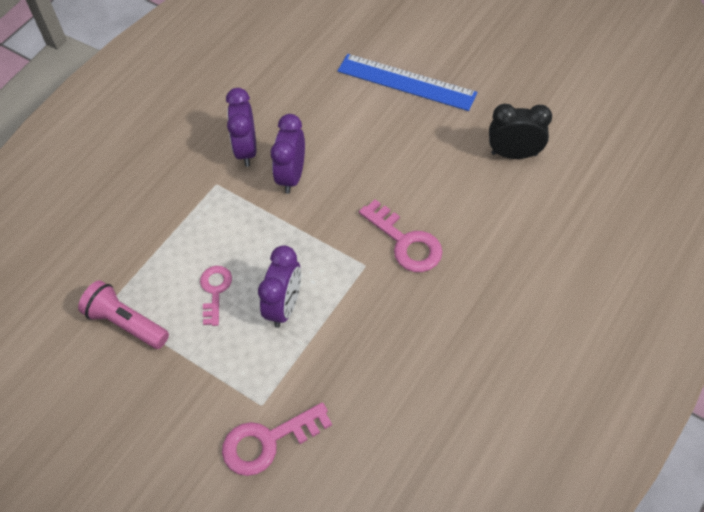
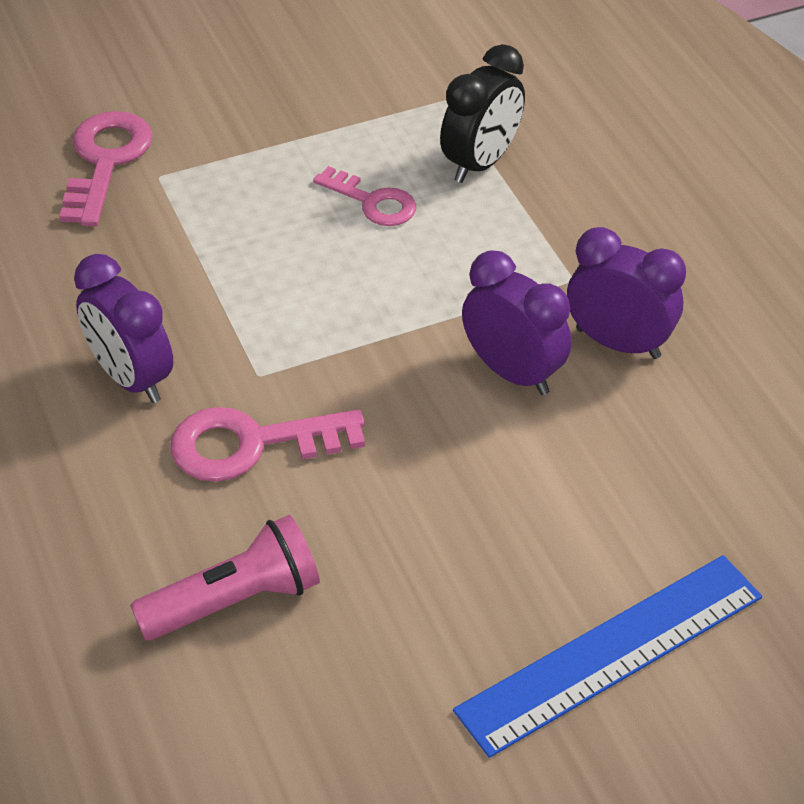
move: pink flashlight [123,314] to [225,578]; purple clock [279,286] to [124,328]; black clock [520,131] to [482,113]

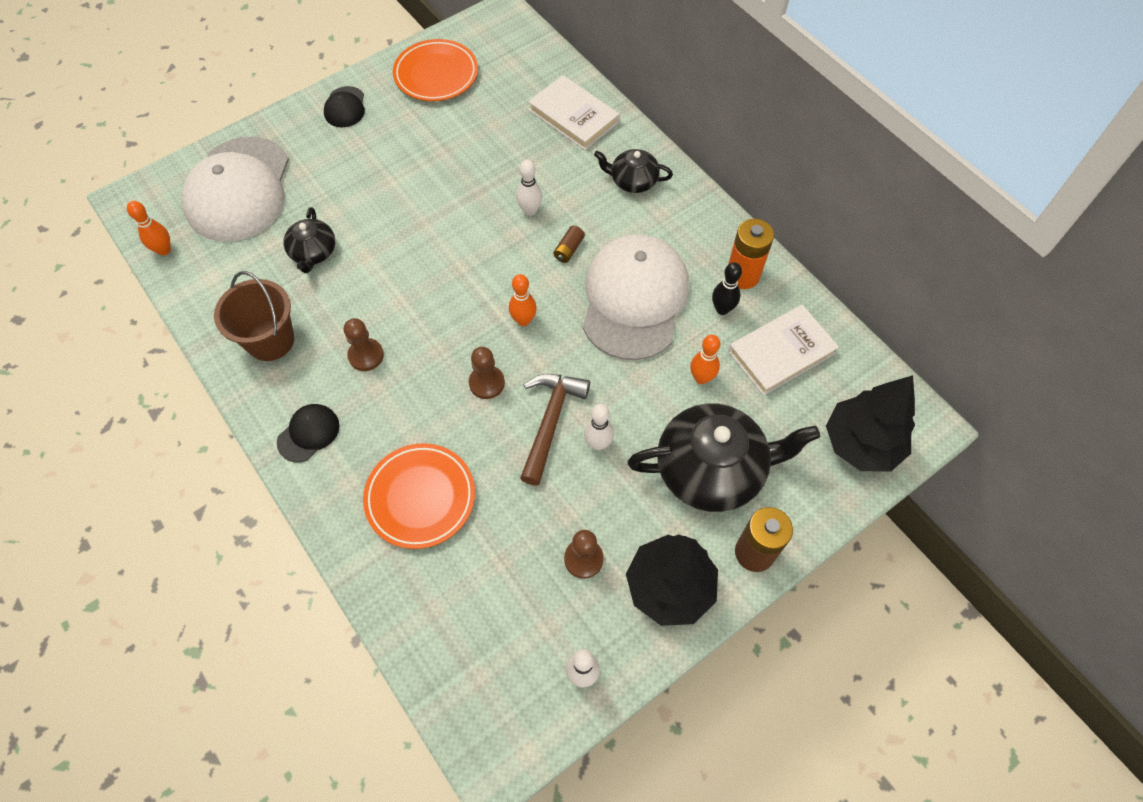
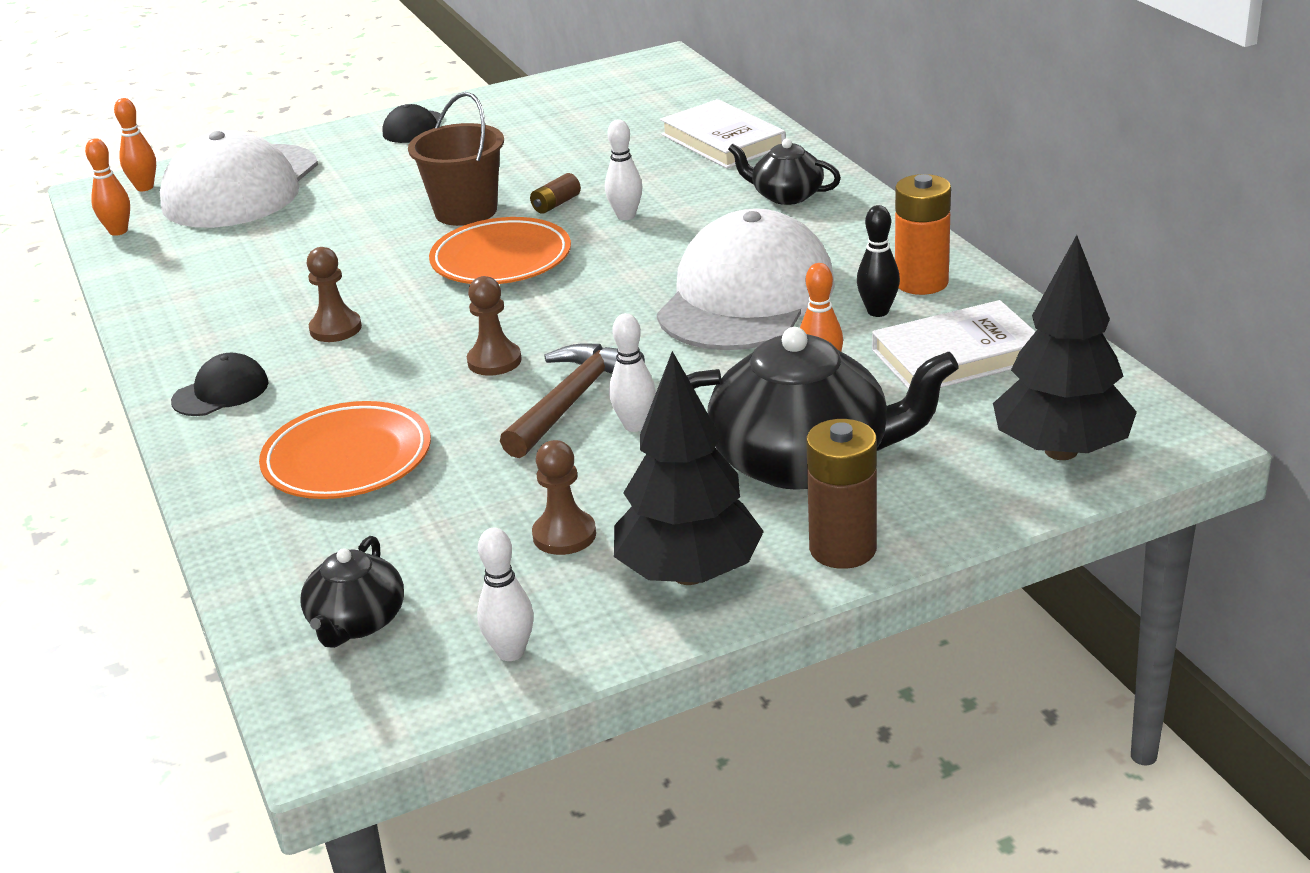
move: brown bucket [254,316] to [456,159]; black teapot [309,240] to [352,592]; orange plate [435,70] to [500,250]; orange bowling pin [523,300] to [135,144]; brown battery [569,244] to [555,193]

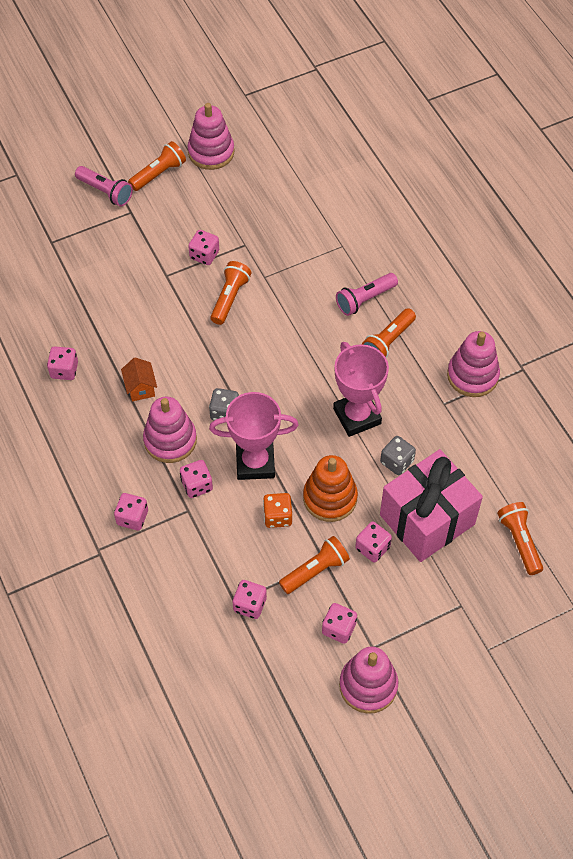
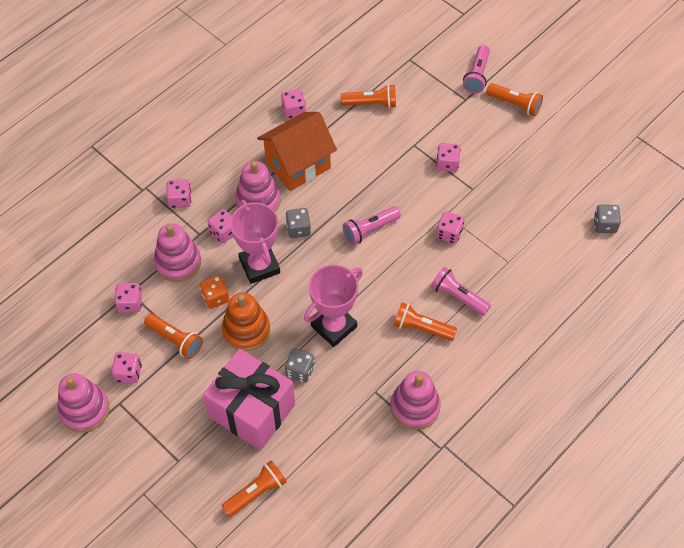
insert: pink flashlight [372,225]; grey dice [607,218]
move: pink stacking toy [210,136] to [177,252]; orange flashlight [231,293] to [368,96]; pink dice [373,542] to [450,227]
resize: orange house [139,379] = [297,151] x2.20

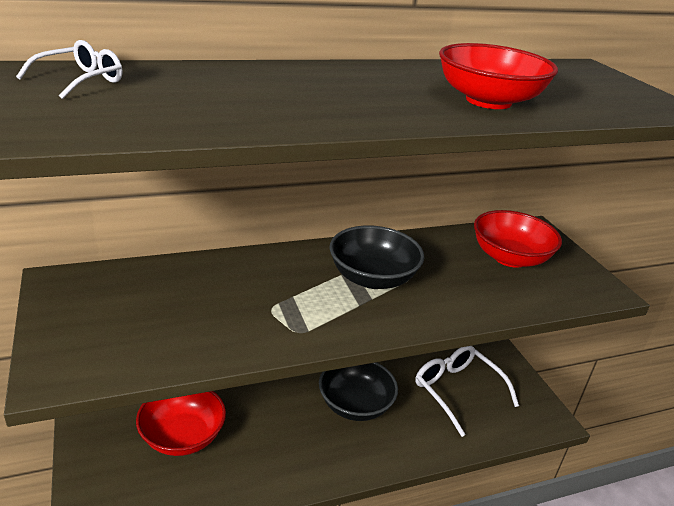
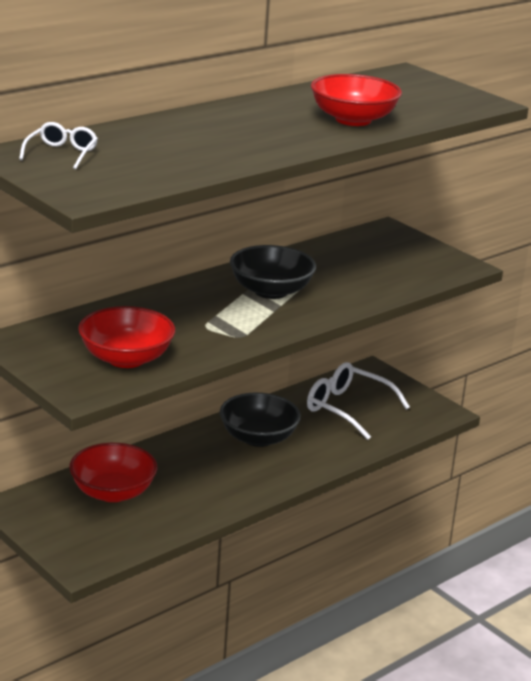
move: red bowl [518,239] to [126,337]

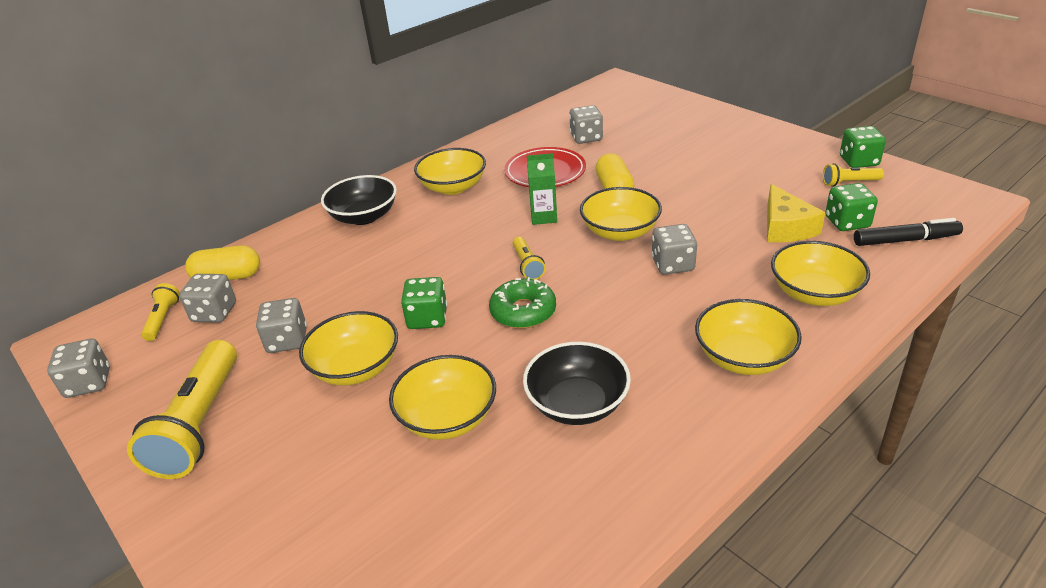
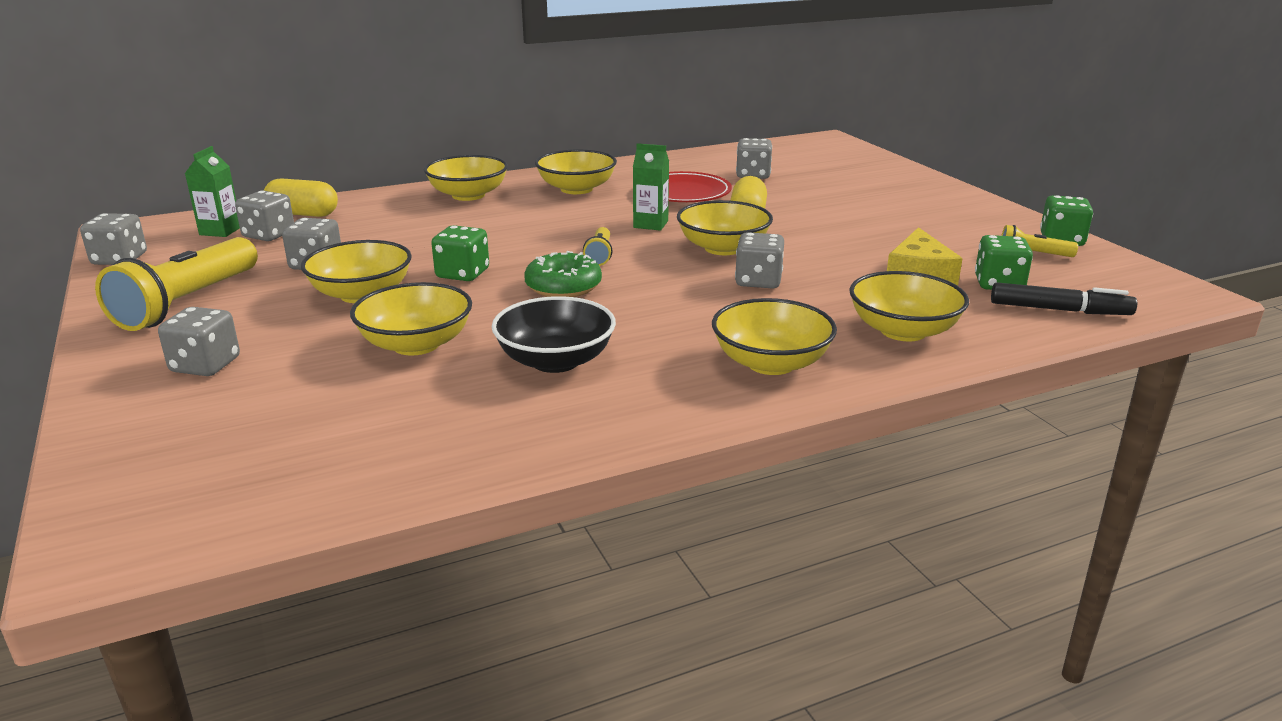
insert: grey dice [199,341]
replace: yellow flashlight [160,312] to green carton [212,191]
recolor: black bowl [359,200] to yellow bowl [466,178]

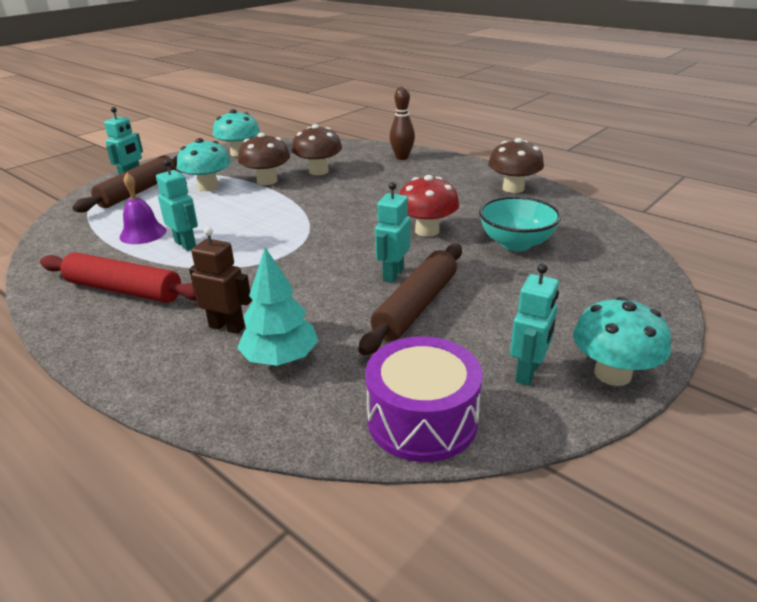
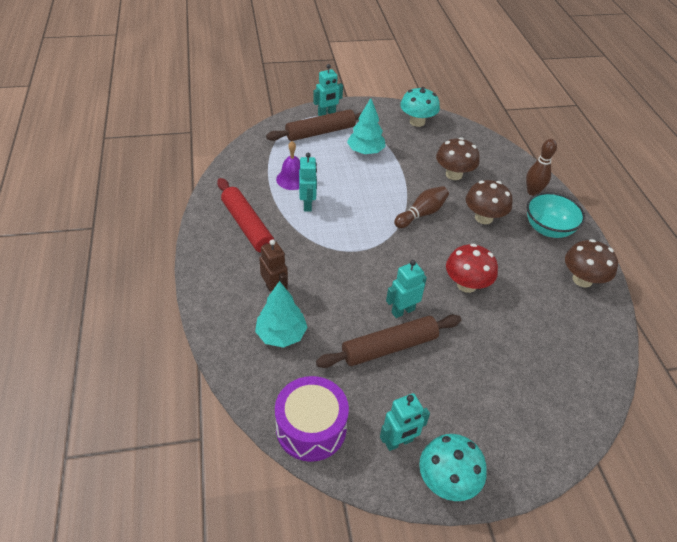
insert: brown bowling pin [421,207]
move: brown mushroom [264,159] to [489,202]; turquoise bowl [520,223] to [556,215]
replace: turquoise mushroom [204,164] to turquoise tree [366,126]

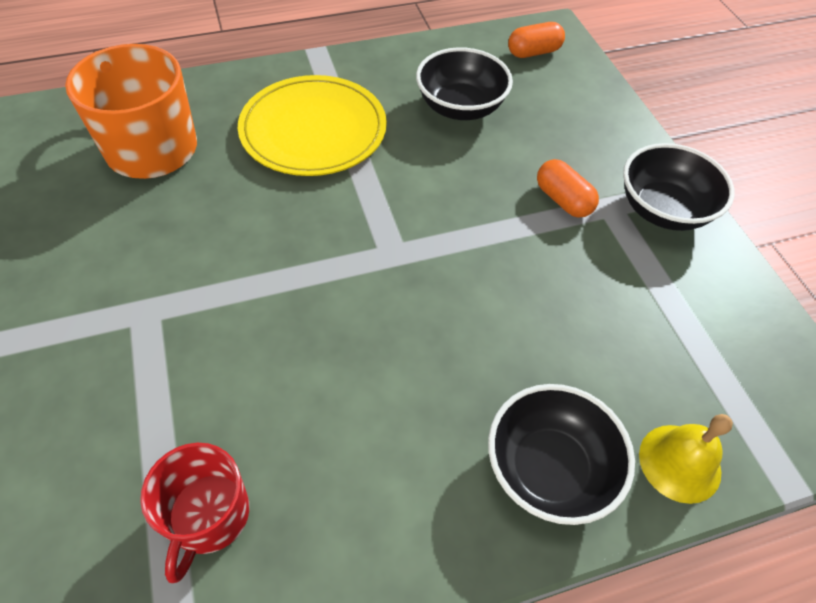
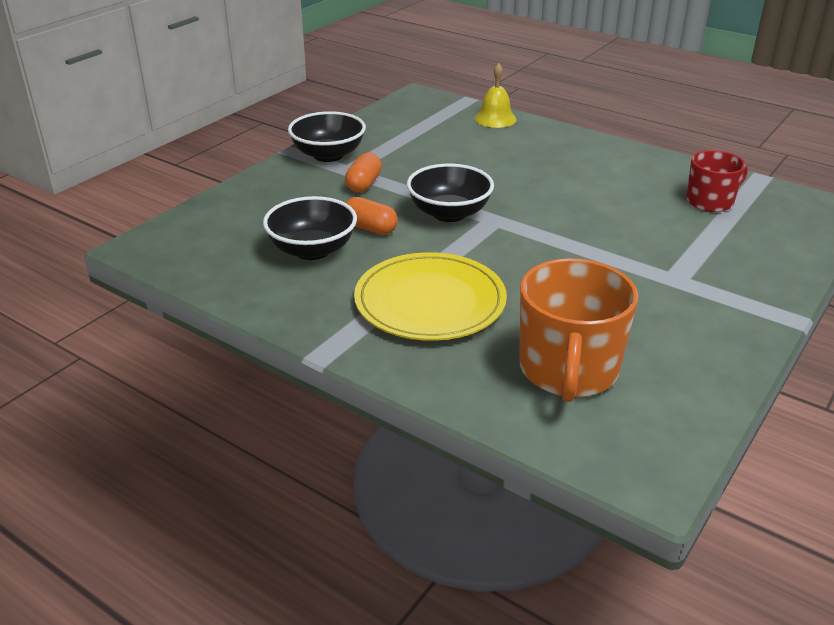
move: black bowl [561,454] to [450,193]; orange capsule [536,40] to [371,216]

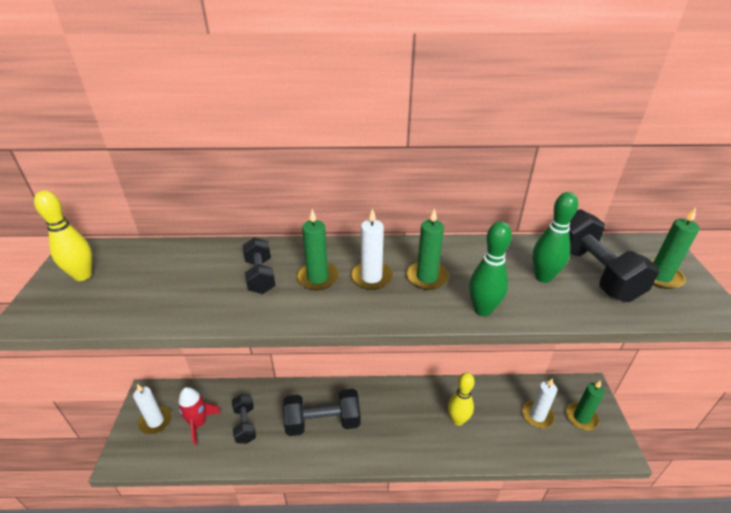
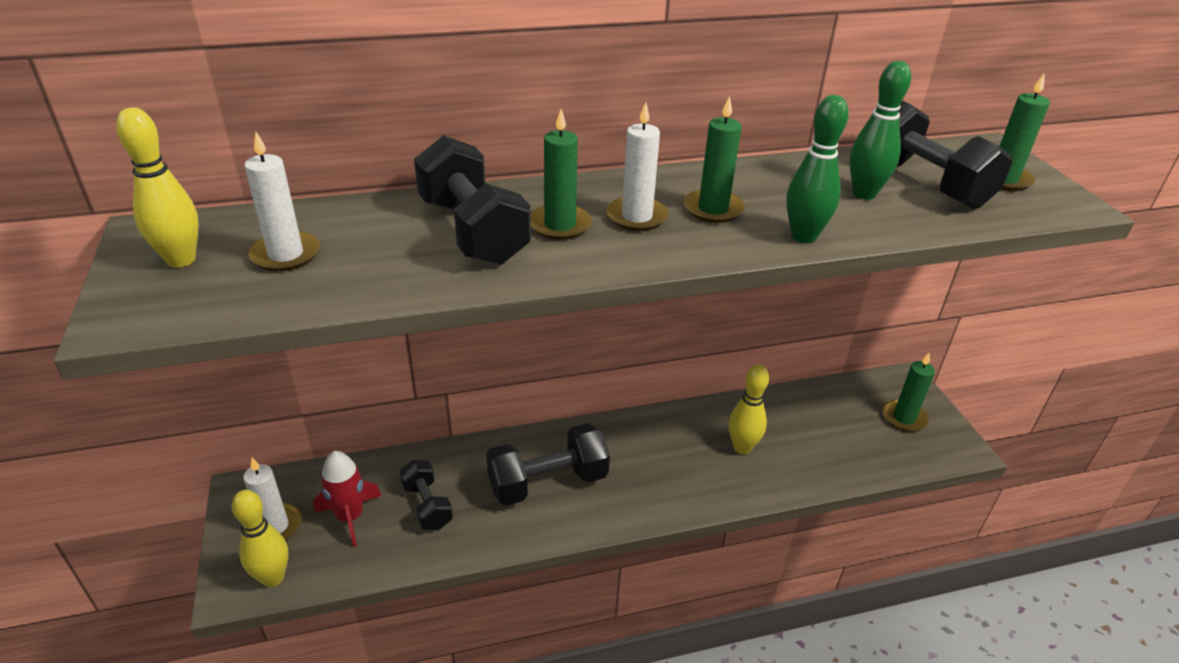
insert: yellow bowling pin [260,538]
move: white candle [539,403] to [282,201]
resize: black dumbbell [259,265] = [472,200] x1.65

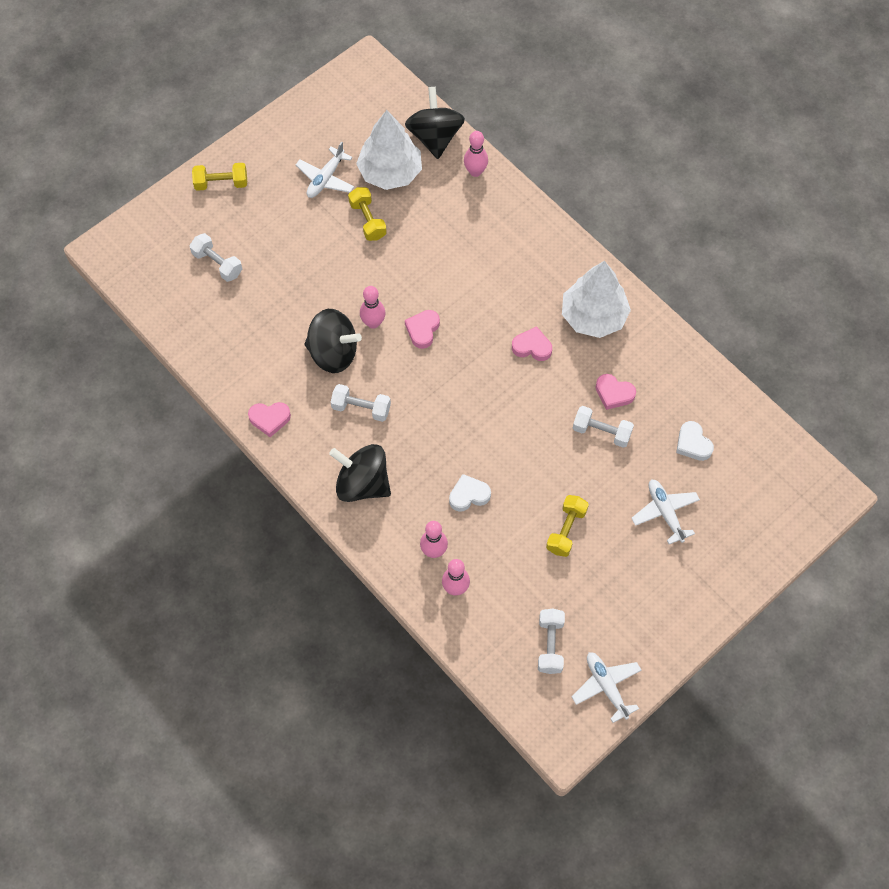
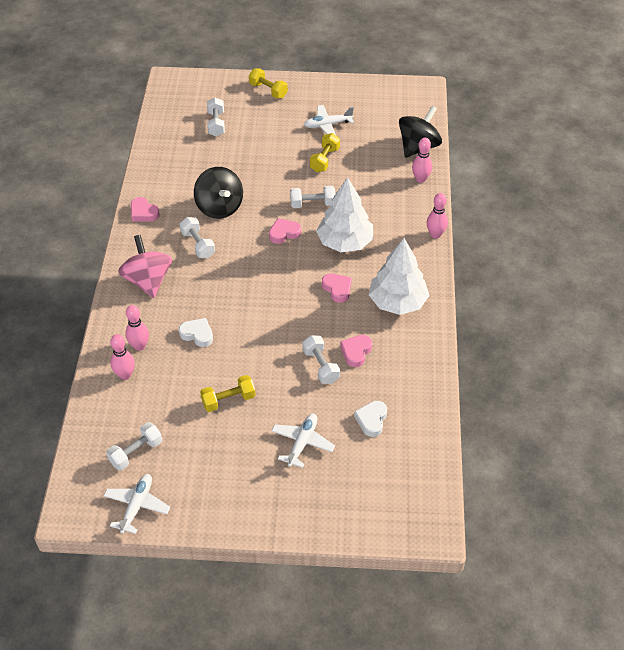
insert: white dumbbell [312,197]
move: white tree [389,150] to [344,214]; pink bowling pin [372,307] to [437,215]
recolor: black spinning top [360,473] to pink spinning top [145,266]
rotate: pink heart [616,392] = [356,351] 45 degrees clockwise

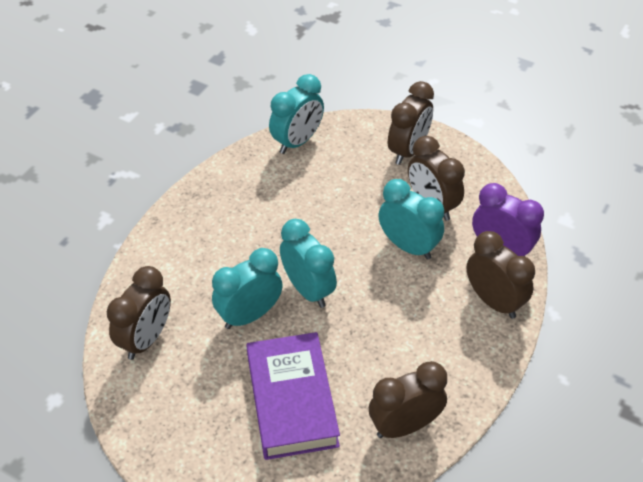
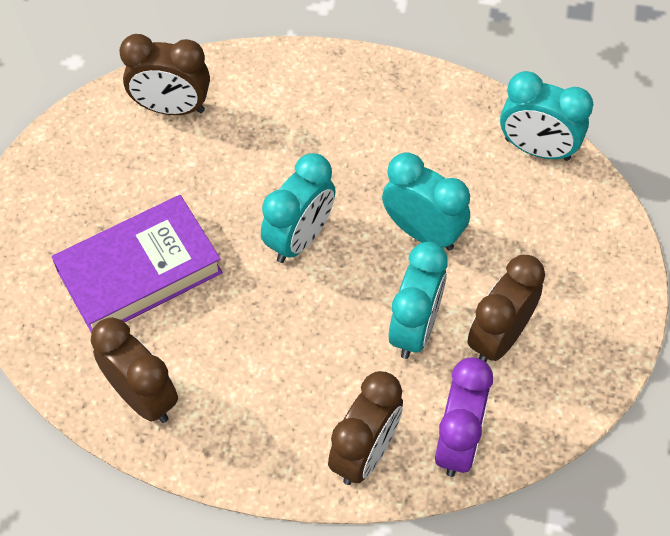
delete: brown clock [411,123]
move: turquoise clock [247,288] to [426,201]

